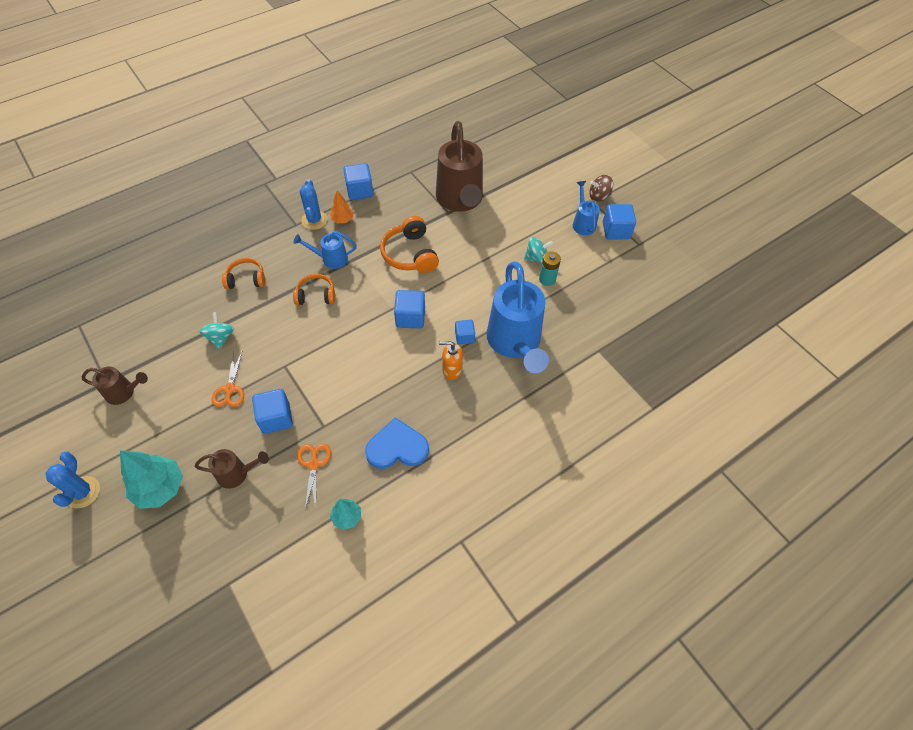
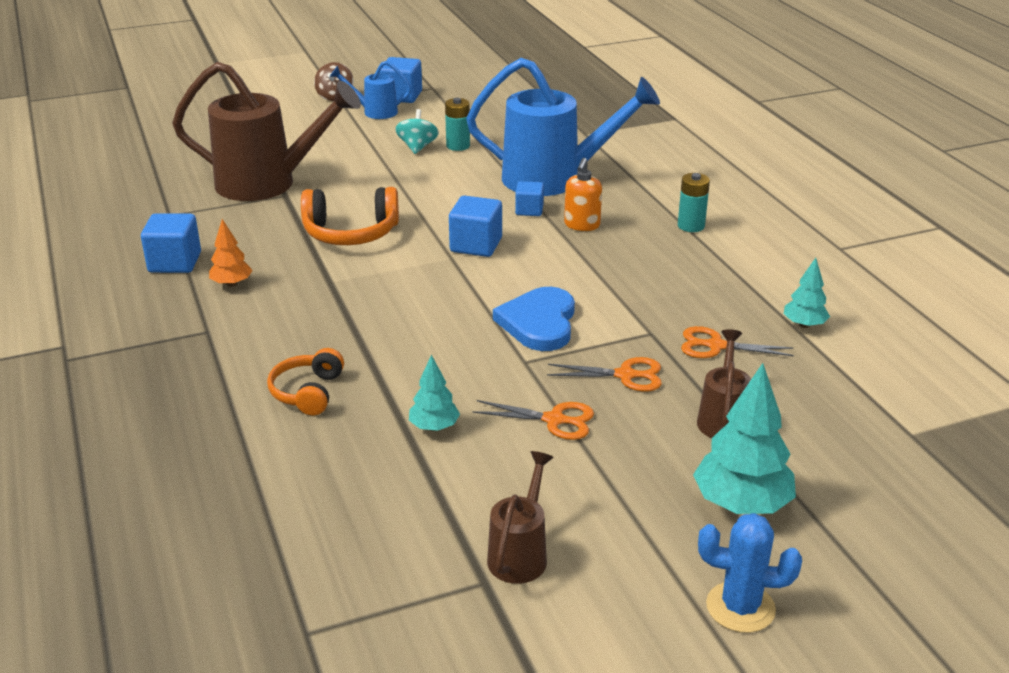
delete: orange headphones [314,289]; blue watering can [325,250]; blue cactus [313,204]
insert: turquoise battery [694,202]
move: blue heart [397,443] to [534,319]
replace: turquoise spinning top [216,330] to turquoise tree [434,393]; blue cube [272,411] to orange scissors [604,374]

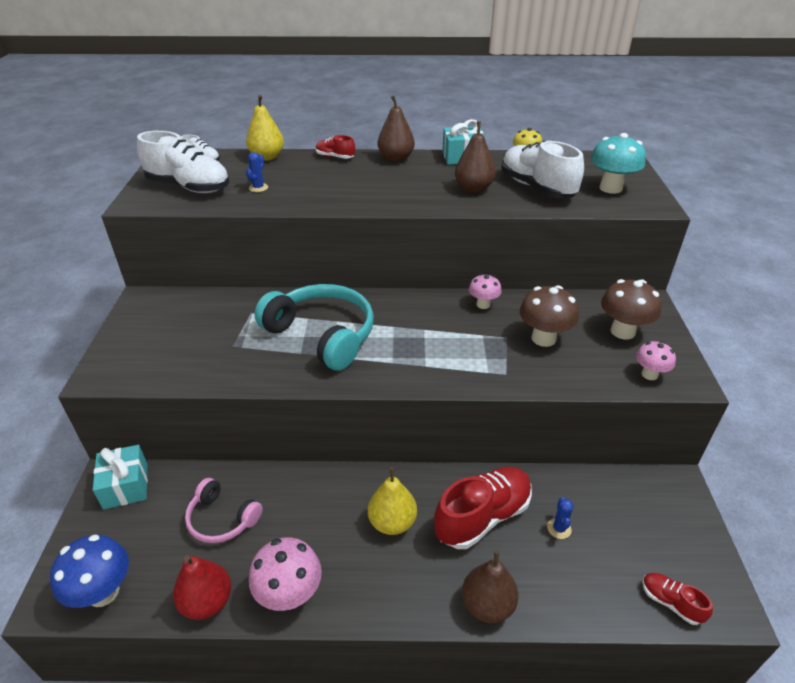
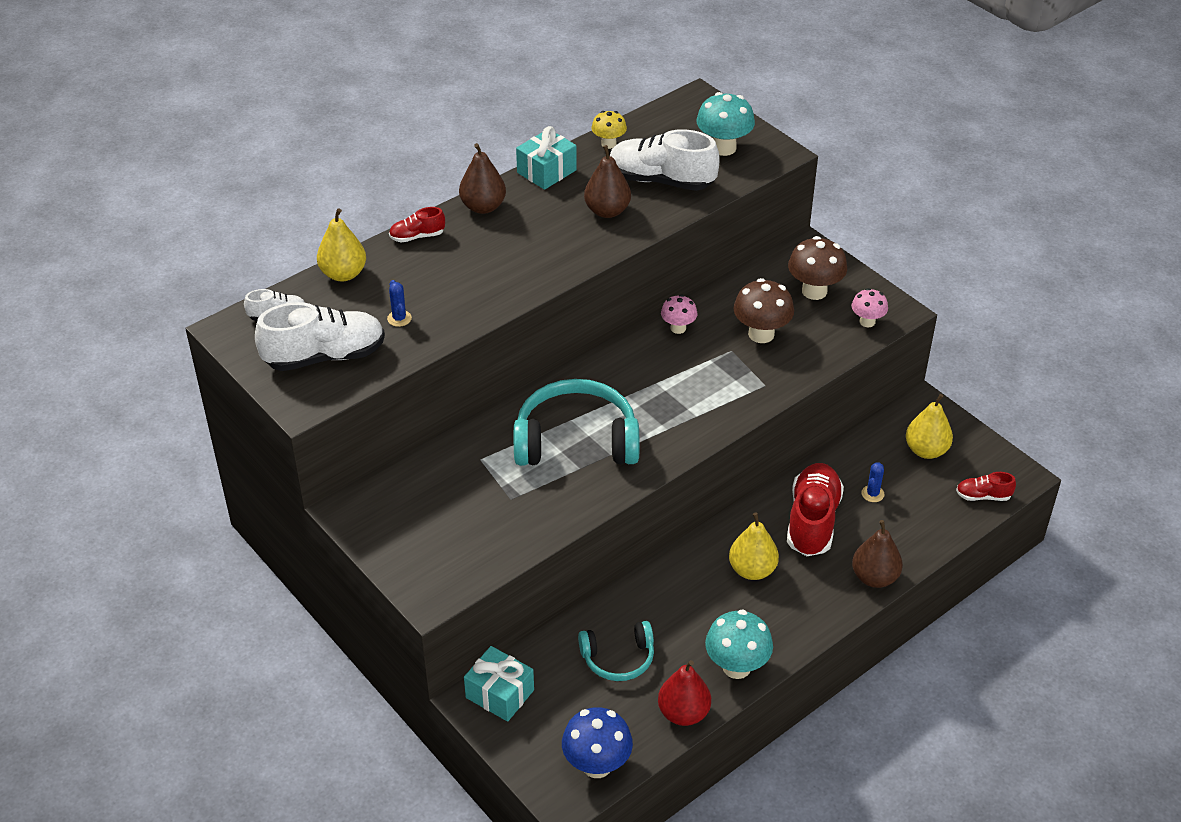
insert: yellow pear [929,426]
recolor: pink headphones [224,510] to turquoise headphones [616,651]; pink mushroom [285,574] to turquoise mushroom [739,644]
rotate: blue cactus [560,518] = [873,482] 60 degrees clockwise

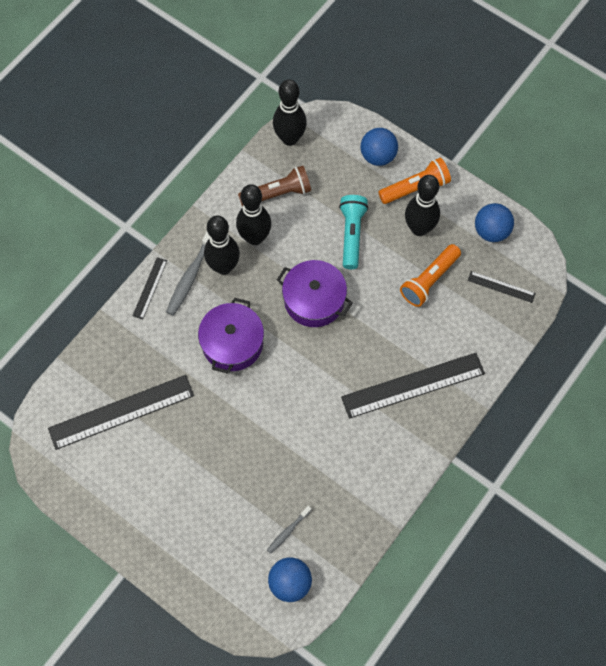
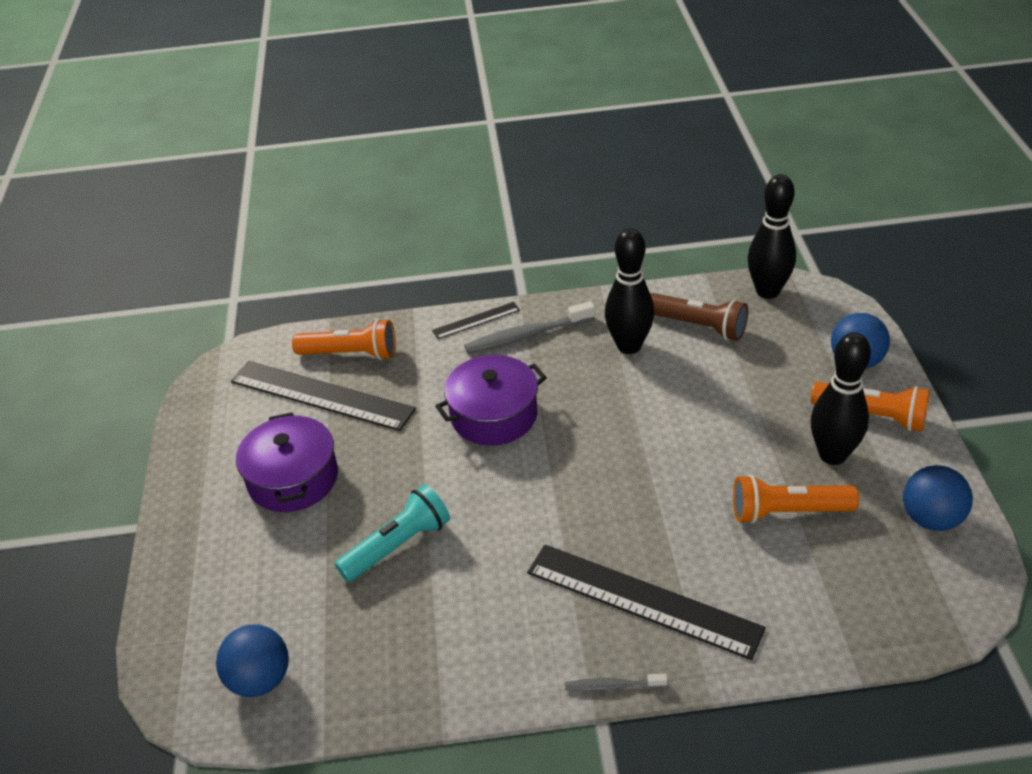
delete: black bowling pin [222,245]; black ruler [502,287]
insert: orange flashlight [344,339]
move: grey toothbrush [289,530] to [616,682]; purple pot [315,293] to [287,462]; turquoise flashlight [353,232] to [392,533]

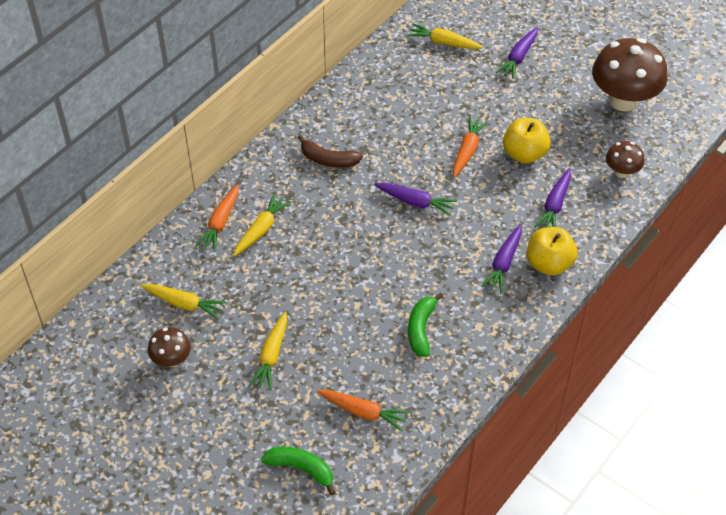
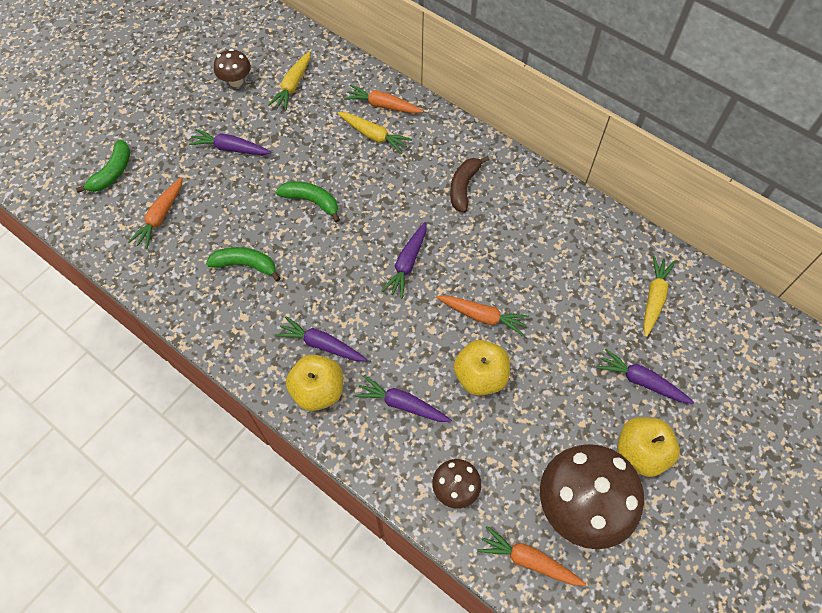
insert: green banana [308,201]; orange carrot [531,556]; yellow apple [648,447]
recolor: yellow carrot [268,350] to purple carrot [230,142]

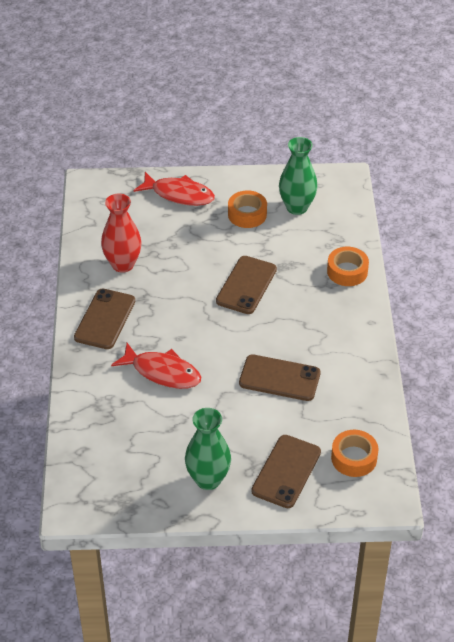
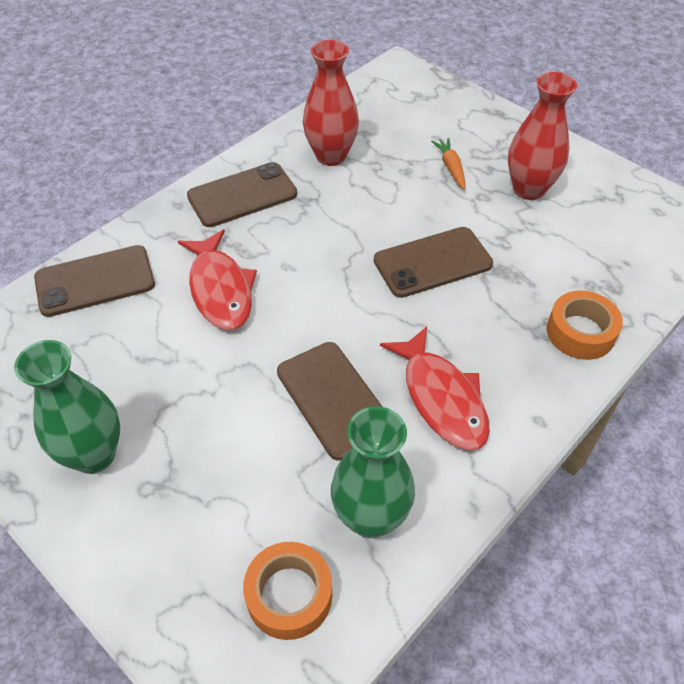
insert: orange carrot [448,164]
move: red fish [174,189] to [435,388]; brown phone [286,471] to [94,281]; green vase [298,176] to [373,472]
replace: orange tape [247,209] to red vase [542,136]

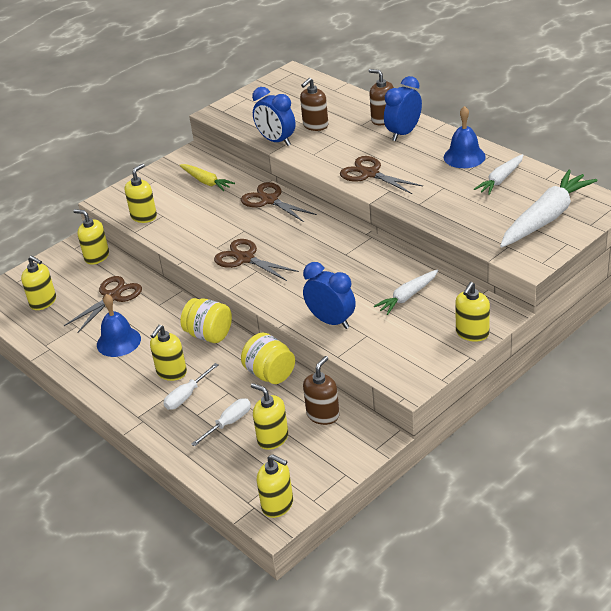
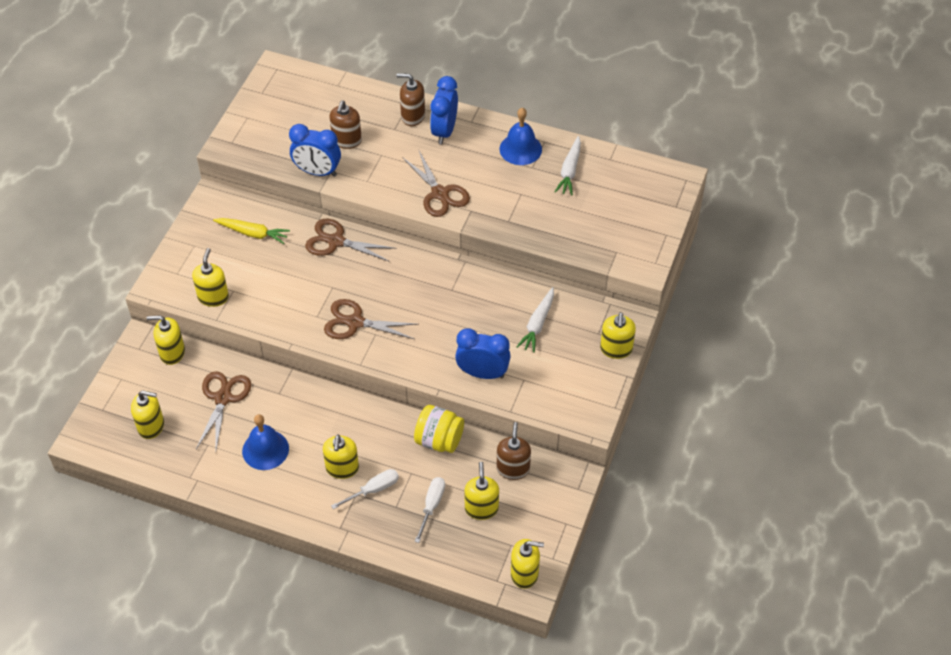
delete: yellow jar [206,320]; white carrot [549,208]
rotate: white screwdriver [191,386] = [365,489] 135 degrees counterclockwise; yellow soap dispenser [269,416] = [482,491] 75 degrees clockwise; brown scissors [381,175] = [436,183] 135 degrees counterclockwise

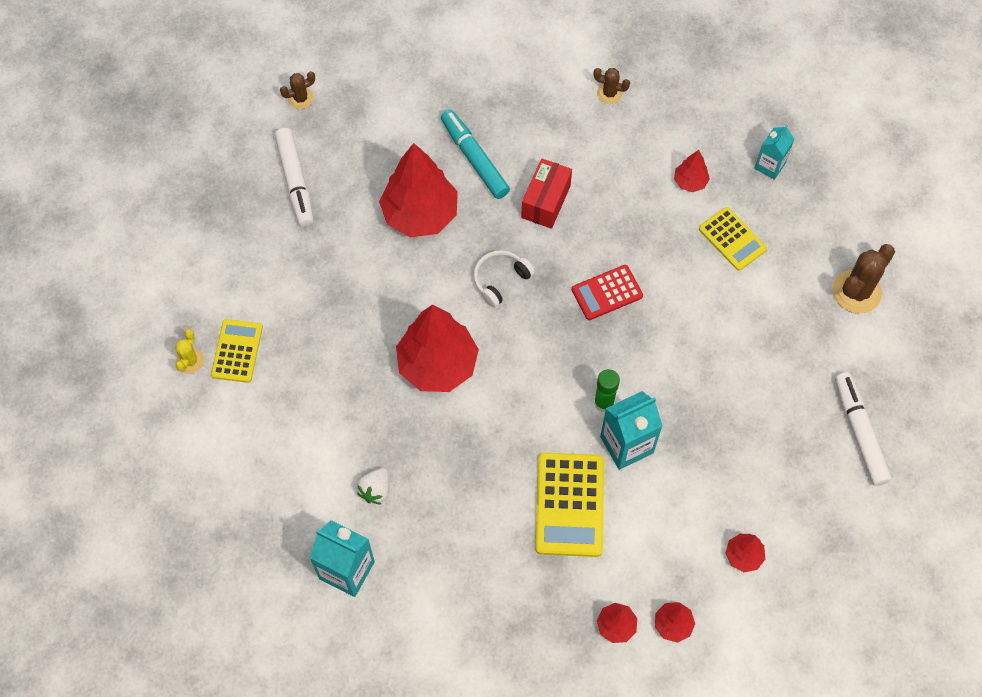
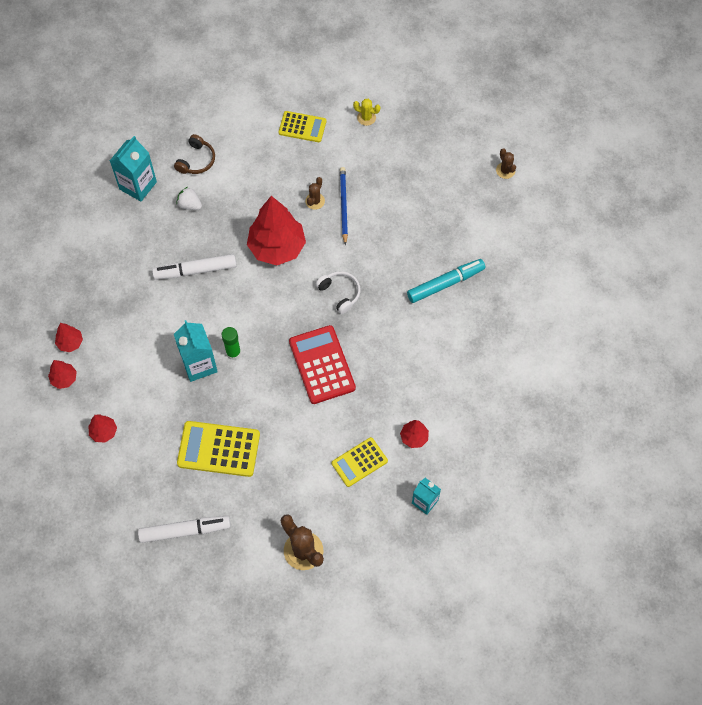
delete: red tree [418,190]; red box [546,194]
insert: brown headphones [194,154]; blue pencil [344,206]
move: yellow cactus [189,351] to [367,112]; white marker [294,177] to [194,267]; yellow calculator [569,505] to [218,449]; brown cactus [612,86] to [315,193]
resize: red calculator [607,292] = [322,364] x1.56

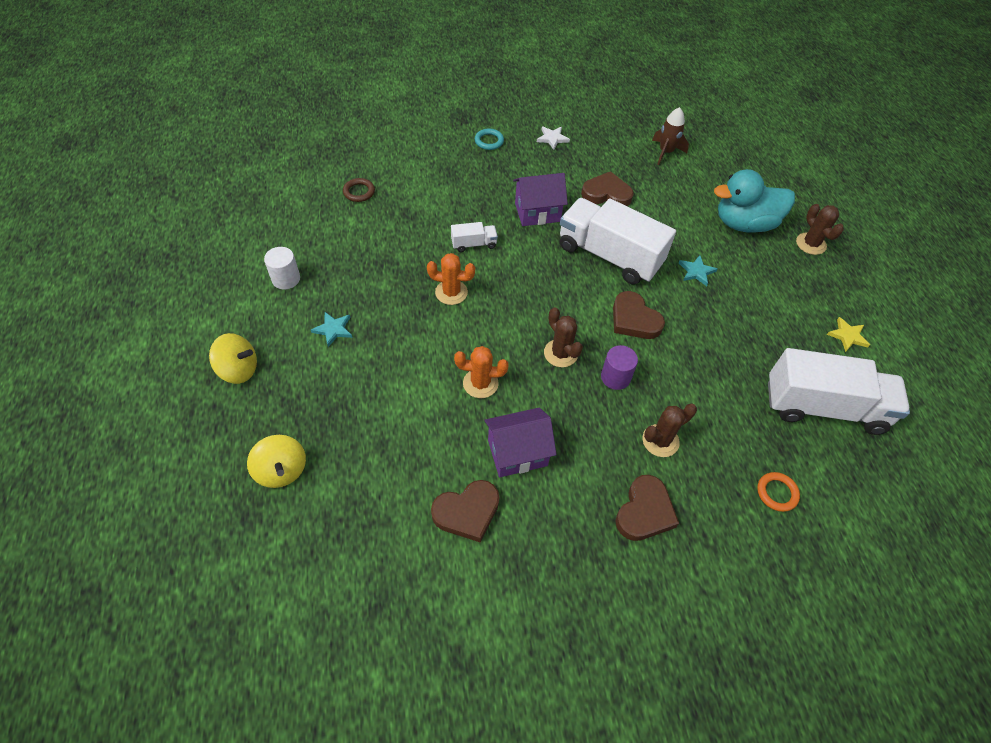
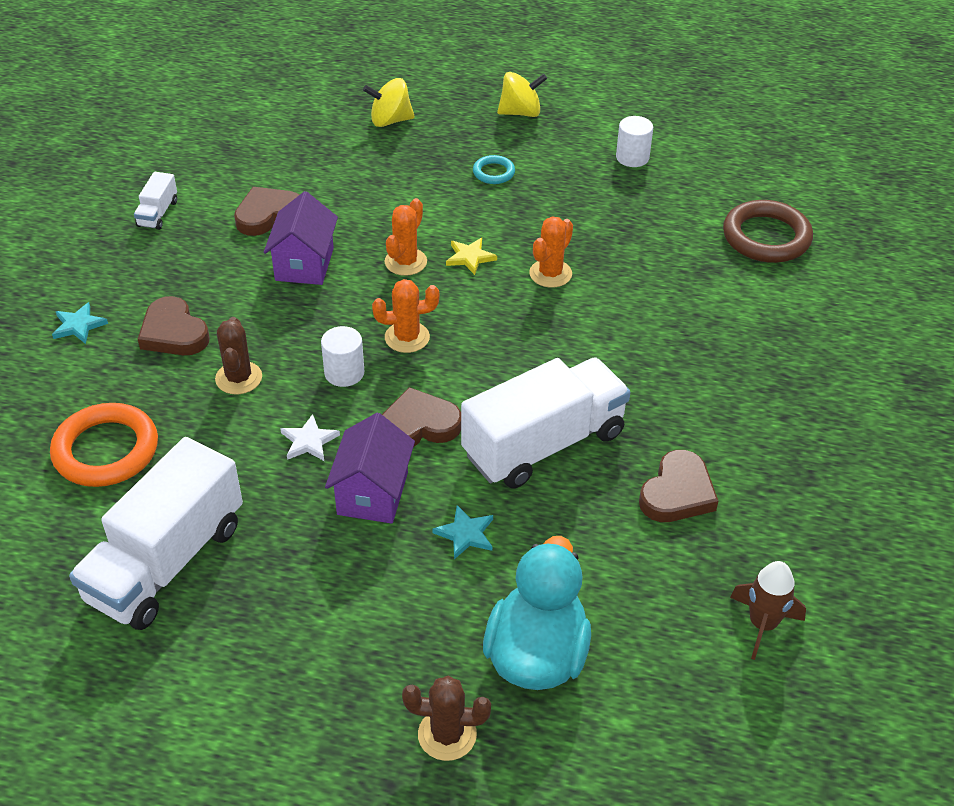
move: turquoise star [331,329] to [80,323]; white truck [474,237] to [155,201]; turquoise ring [489,139] to [494,169]; purple house [540,199] to [370,468]; white star [553,138] to [310,437]; yellow star [848,334] to [471,256]
recolor: brown cactus [563,337] to orange cactus [405,316]; purple cylinder [619,367] to white cylinder [342,356]
rotate: yellow spinning top [233,358] = [522,94] 135 degrees counterclockwise; brown heart [465,511] = [266,211] 60 degrees clockwise
resize: brown ring [359,190] = [768,231] x1.99; orange ring [778,492] = [104,445] x1.99

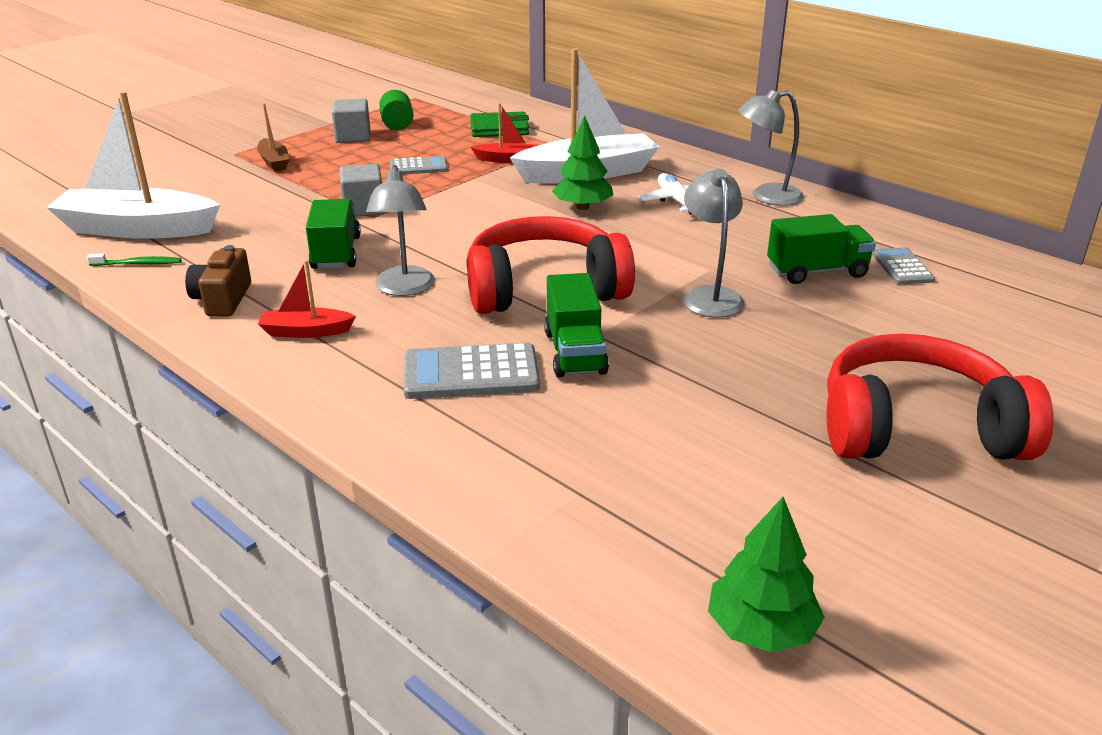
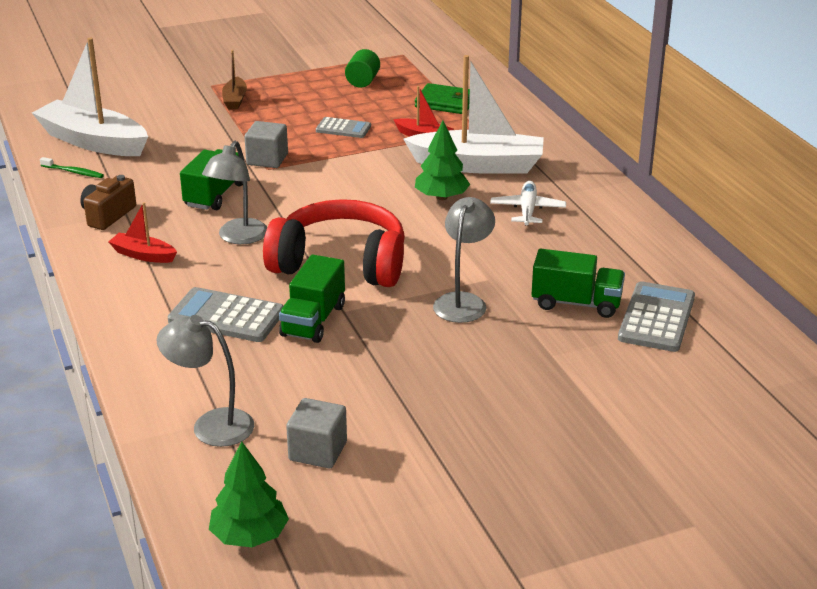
delete: red headphones [940,397]
move: grey cube [351,121] to [316,433]; grey lamp [771,147] to [205,381]
resize: grey calculator [903,266] = [656,316] x1.64

